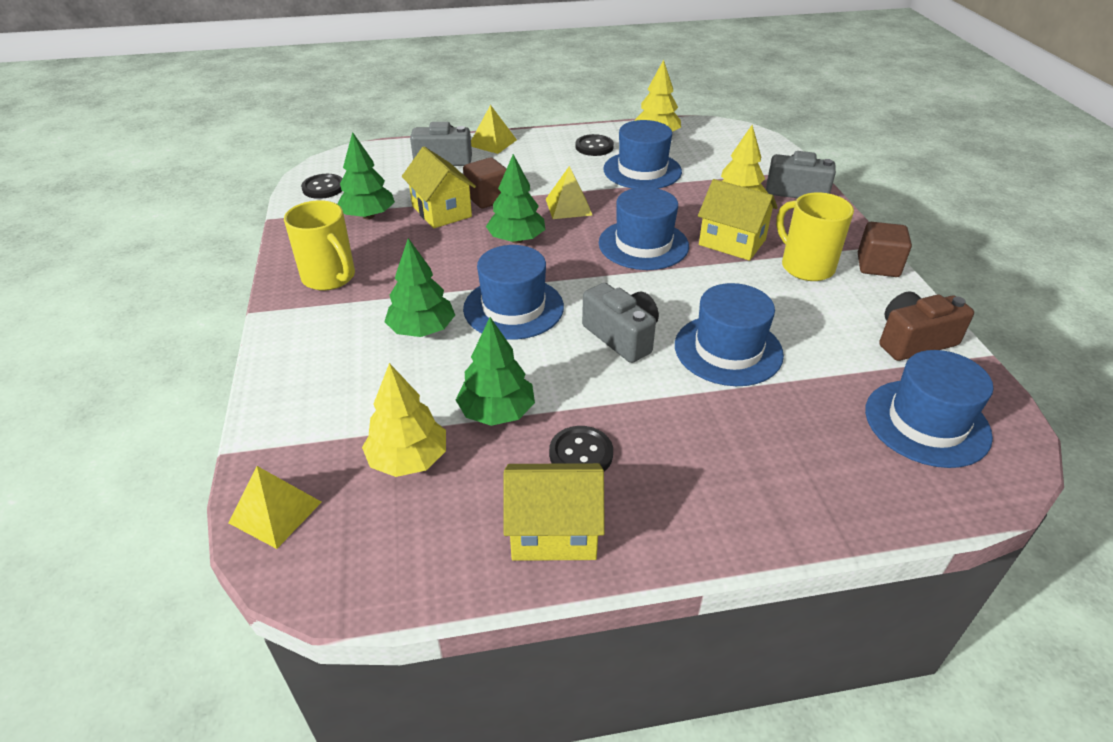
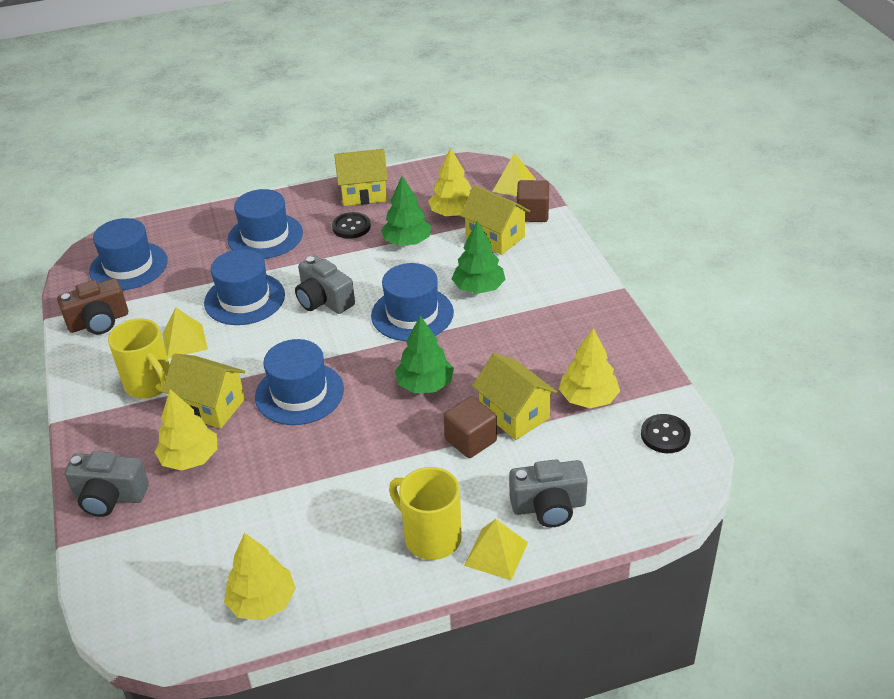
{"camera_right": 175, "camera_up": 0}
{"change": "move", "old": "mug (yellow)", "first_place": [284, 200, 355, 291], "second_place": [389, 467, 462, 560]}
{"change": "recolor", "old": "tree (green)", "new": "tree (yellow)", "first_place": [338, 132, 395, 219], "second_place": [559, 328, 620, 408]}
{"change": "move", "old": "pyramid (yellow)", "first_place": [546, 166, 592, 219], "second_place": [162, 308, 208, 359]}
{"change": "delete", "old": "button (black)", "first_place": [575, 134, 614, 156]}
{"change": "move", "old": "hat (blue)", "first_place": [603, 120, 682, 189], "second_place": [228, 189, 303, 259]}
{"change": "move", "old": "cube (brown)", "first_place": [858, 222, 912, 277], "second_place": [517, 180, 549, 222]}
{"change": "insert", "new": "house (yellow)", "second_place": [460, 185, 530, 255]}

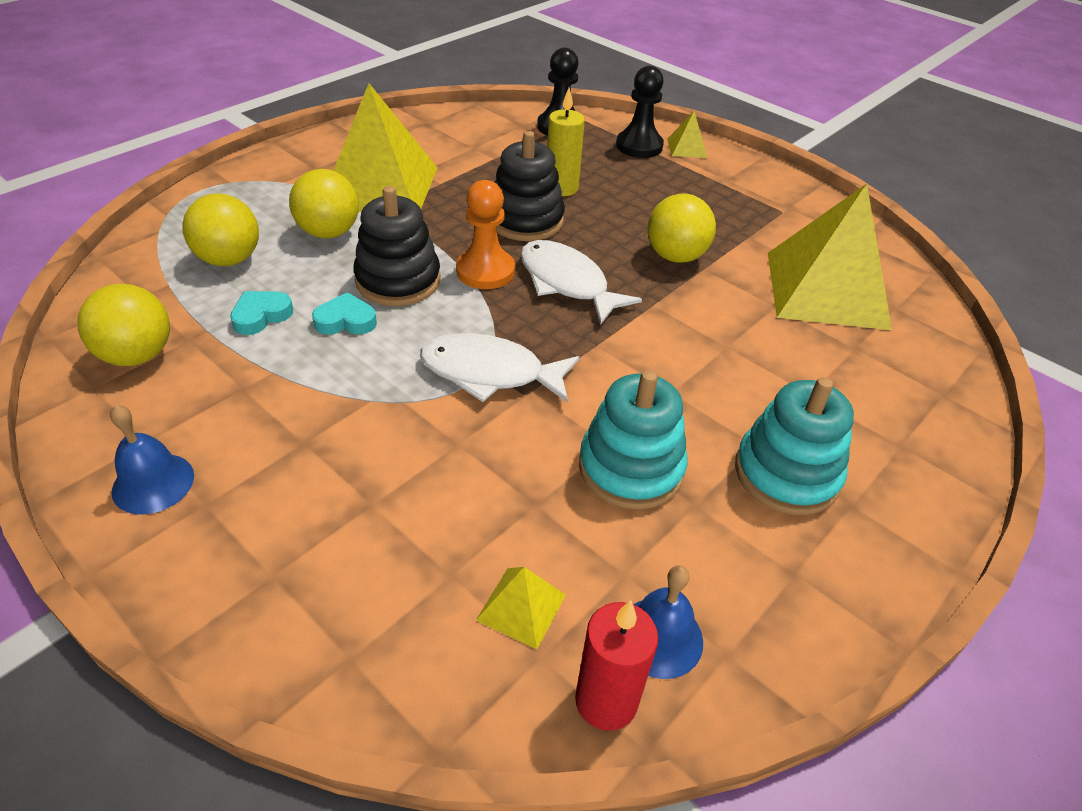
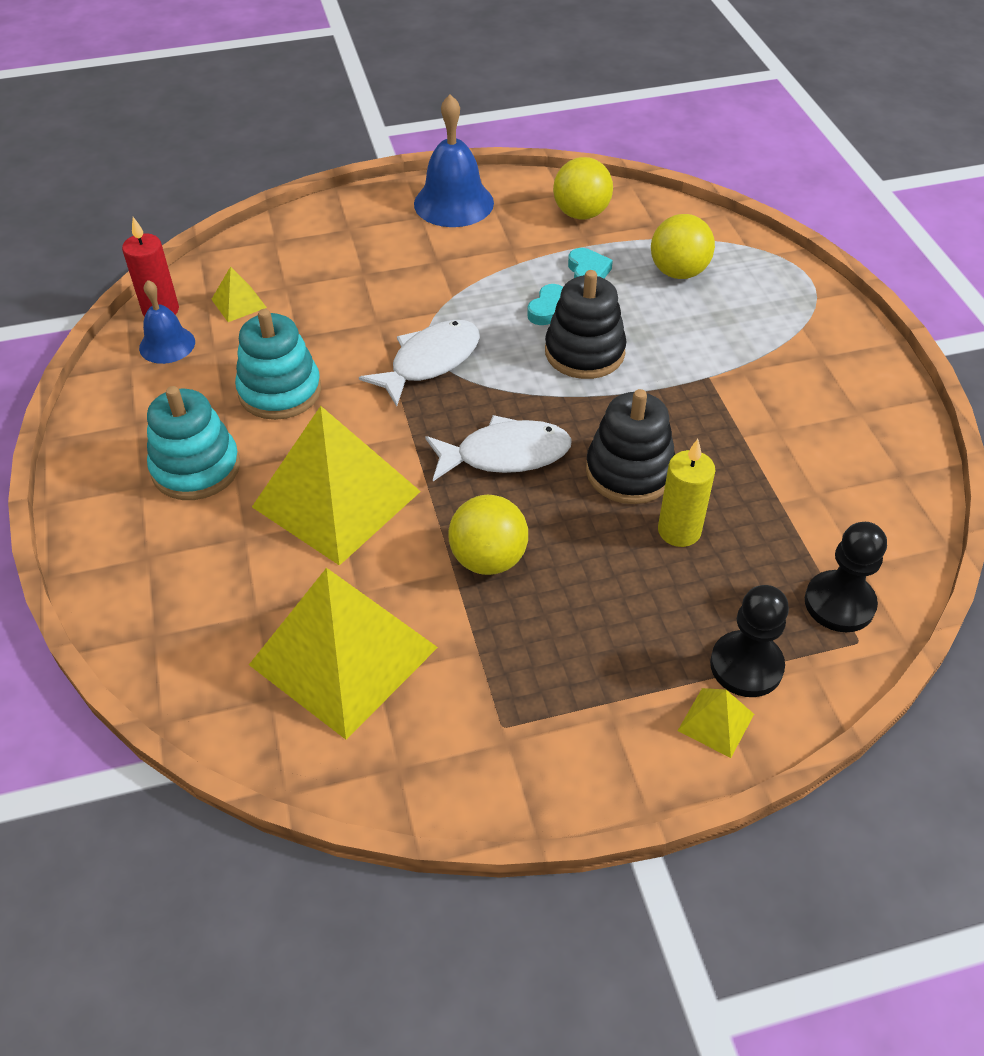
{"camera_right": 125, "camera_up": 5}
{"change": "resize", "old": "bell (blue)", "first_place": [110, 405, 194, 515], "second_place": [414, 94, 494, 227], "factor": 1.65}
{"change": "delete", "old": "ball (yellow)", "first_place": [289, 169, 359, 238]}
{"change": "move", "old": "pyramid (yellow)", "first_place": [333, 83, 438, 212], "second_place": [252, 406, 421, 566]}
{"change": "delete", "old": "pawn (orange)", "first_place": [456, 180, 515, 289]}

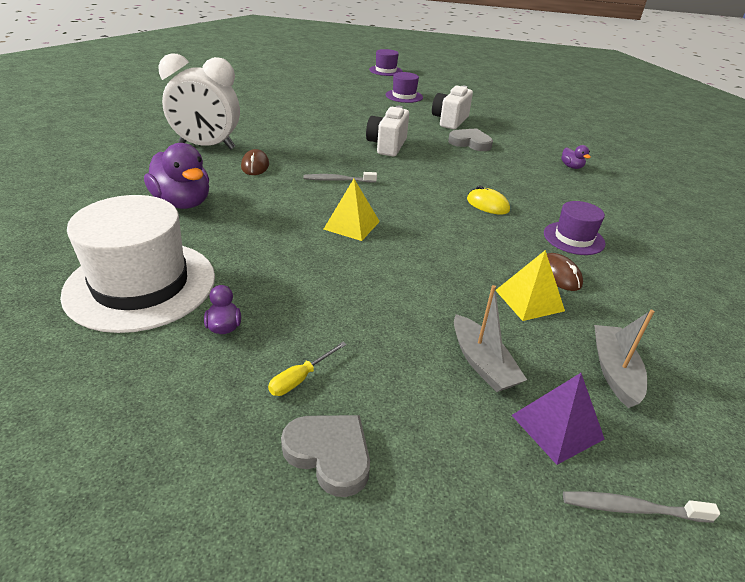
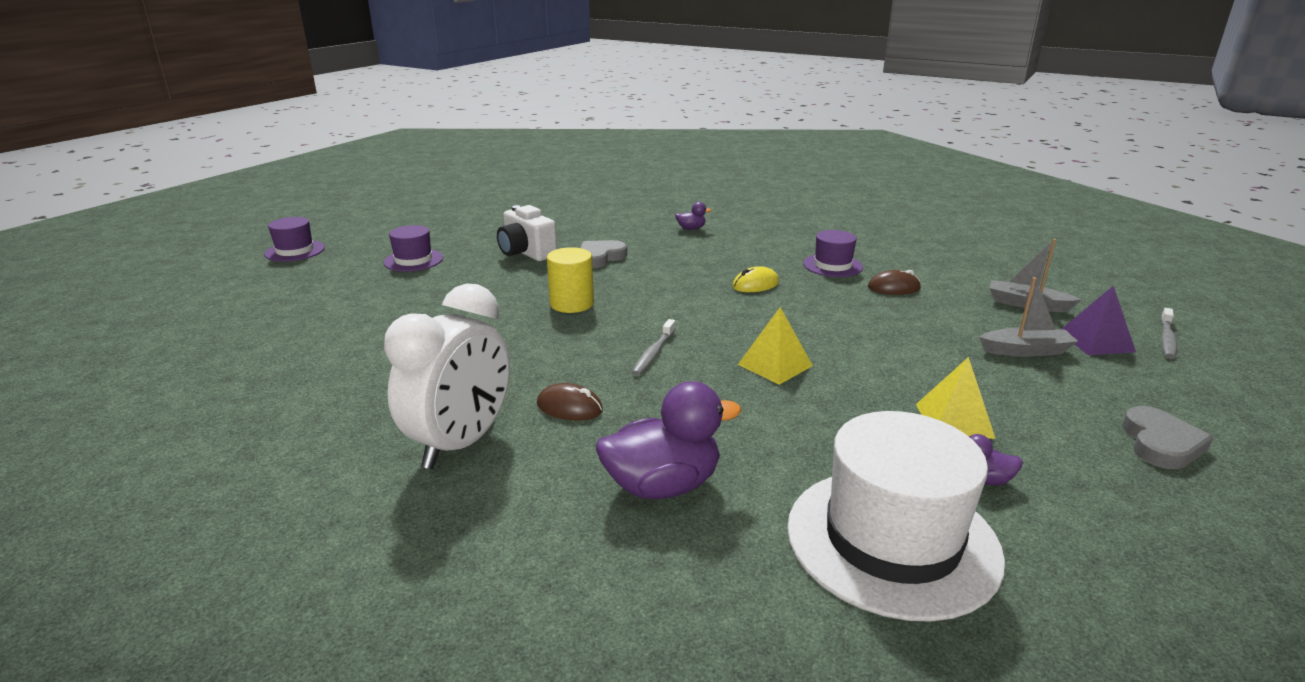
{"camera_right": -65, "camera_up": -10}
{"change": "delete", "old": "screwdriver (yellow)", "first_place": [268, 342, 347, 396]}
{"change": "rotate", "old": "heart (grey)", "first_place": [281, 415, 370, 497], "second_place": [1122, 406, 1214, 469], "degrees": 135}
{"change": "replace", "old": "camera (white)", "new": "cylinder (yellow)", "first_place": [366, 106, 409, 156], "second_place": [547, 247, 594, 313]}
{"change": "move", "old": "pyramid (yellow)", "first_place": [495, 250, 565, 321], "second_place": [916, 357, 996, 439]}

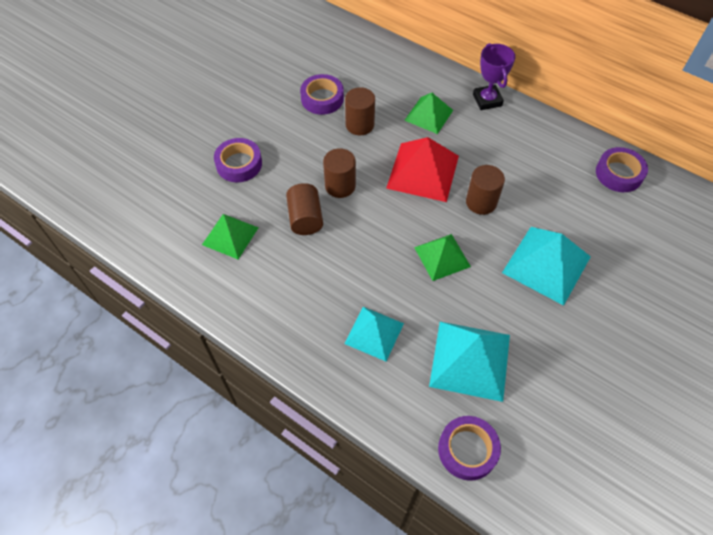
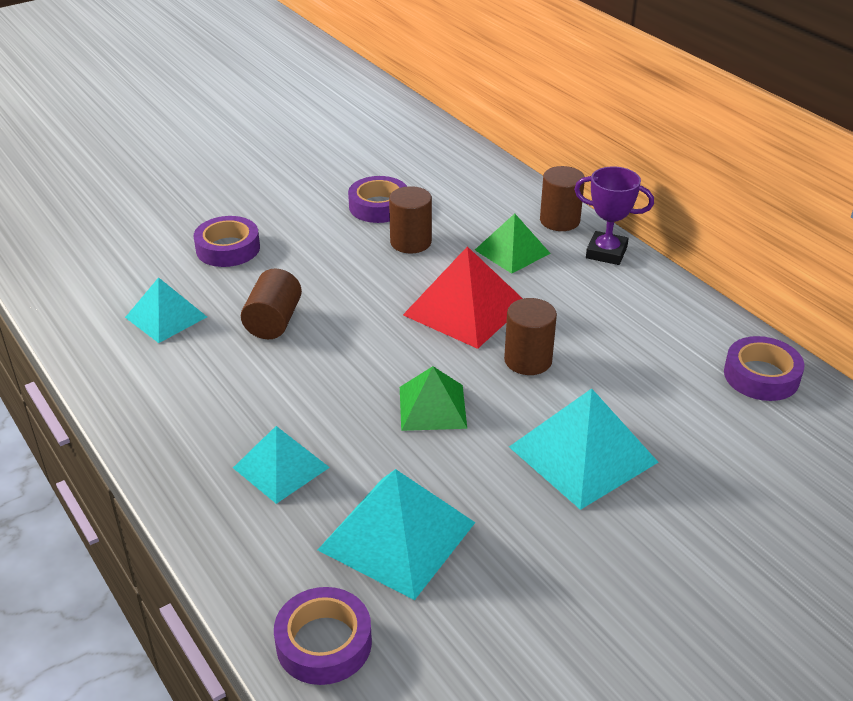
{"camera_right": 20, "camera_up": -20}
{"change": "recolor", "old": "pyramid (green)", "new": "pyramid (turquoise)", "first_place": [202, 214, 259, 259], "second_place": [125, 277, 207, 343]}
{"change": "move", "old": "cylinder (brown)", "first_place": [323, 148, 356, 198], "second_place": [540, 166, 584, 231]}
{"change": "rotate", "old": "trophy (purple)", "first_place": [473, 43, 515, 110], "second_place": [574, 166, 654, 265], "degrees": -75}

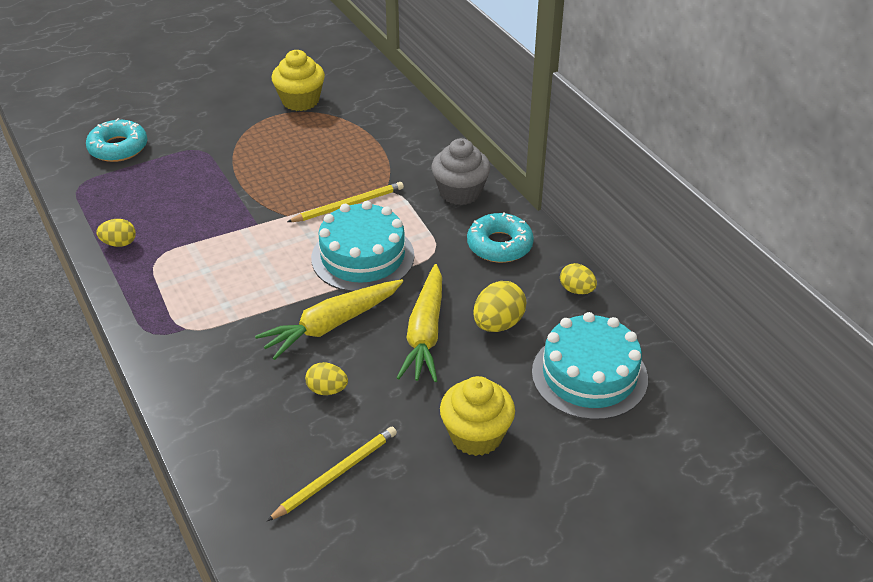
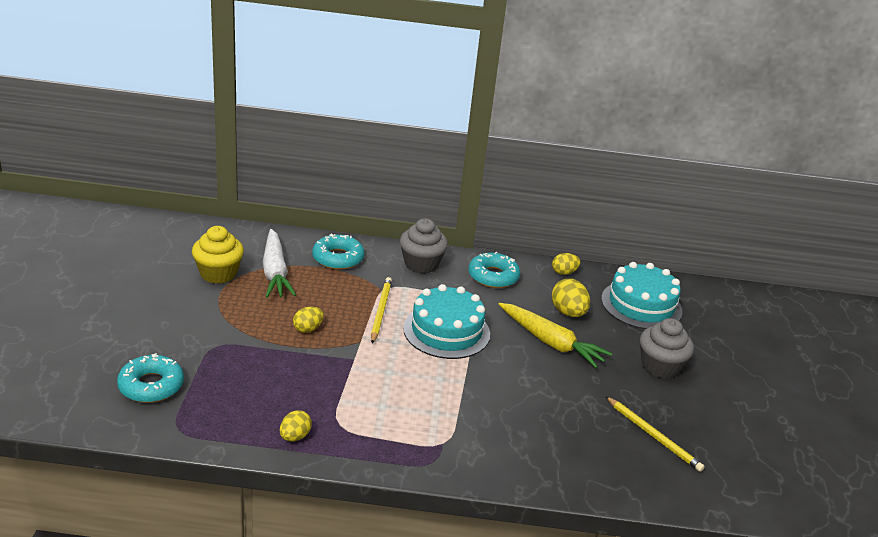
{"camera_right": -60, "camera_up": -10}
{"change": "delete", "old": "carrot (yellow)", "first_place": [255, 279, 403, 360]}
{"change": "rotate", "old": "pencil (yellow)", "first_place": [267, 427, 397, 521], "second_place": [605, 396, 705, 472], "degrees": 150}
{"change": "move", "old": "egg (yellow)", "first_place": [305, 362, 348, 395], "second_place": [293, 307, 324, 333]}
{"change": "recolor", "old": "cupcake (yellow)", "new": "cupcake (grey)", "first_place": [440, 376, 515, 456], "second_place": [640, 318, 694, 379]}
{"change": "insert", "new": "carrot (white)", "second_place": [263, 229, 296, 298]}
{"change": "insert", "new": "donut (turquoise)", "second_place": [312, 234, 364, 270]}

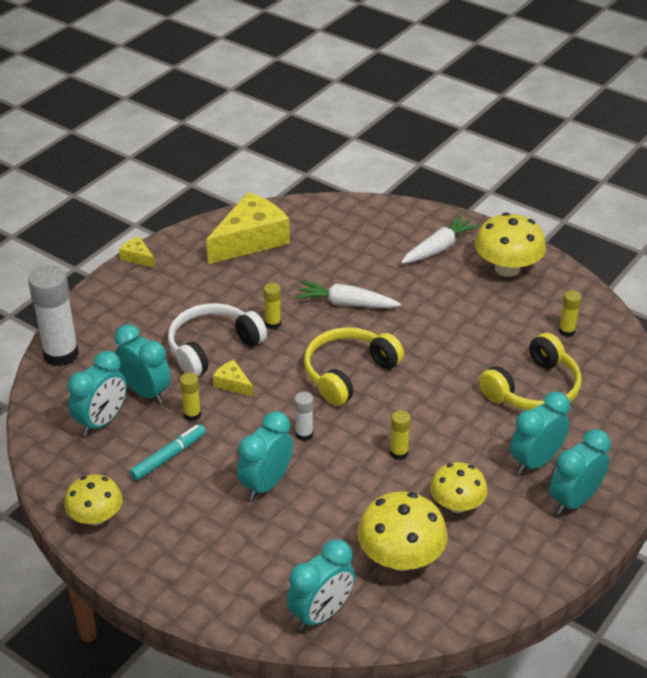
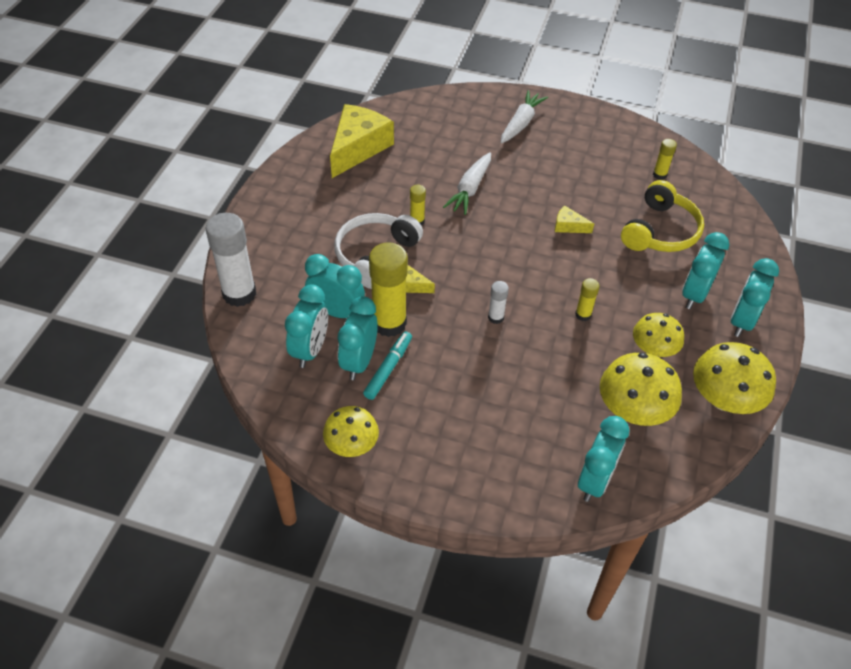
{"camera_right": -20, "camera_up": 10}
{"change": "move", "old": "cheese (yellow)", "first_place": [119, 236, 155, 268], "second_place": [555, 205, 594, 233]}
{"change": "resize", "old": "glue stick (yellow)", "first_place": [180, 372, 201, 421], "second_place": [369, 242, 408, 337], "factor": 2.1}
{"change": "move", "old": "clock (turquoise)", "first_place": [237, 411, 293, 500], "second_place": [338, 296, 378, 380]}
{"change": "rotate", "old": "carrot (white)", "first_place": [295, 281, 401, 308], "second_place": [443, 152, 491, 215], "degrees": -60}
{"change": "delete", "old": "headphones (yellow)", "first_place": [304, 327, 404, 406]}
{"change": "move", "old": "mushroom (yellow)", "first_place": [475, 212, 546, 277], "second_place": [693, 342, 776, 414]}

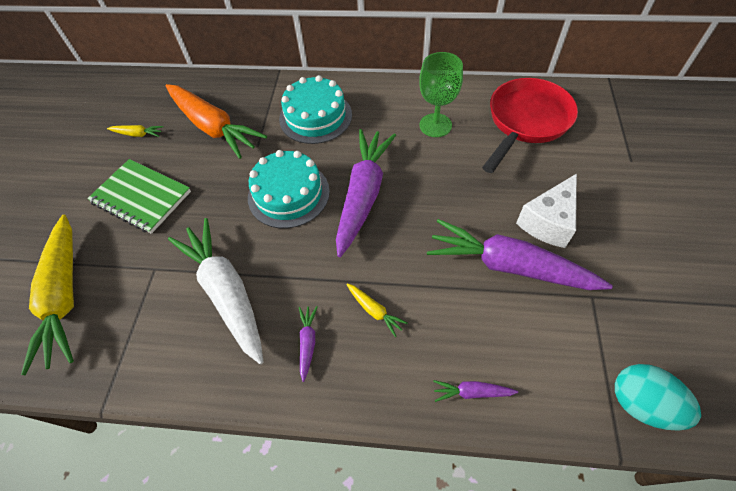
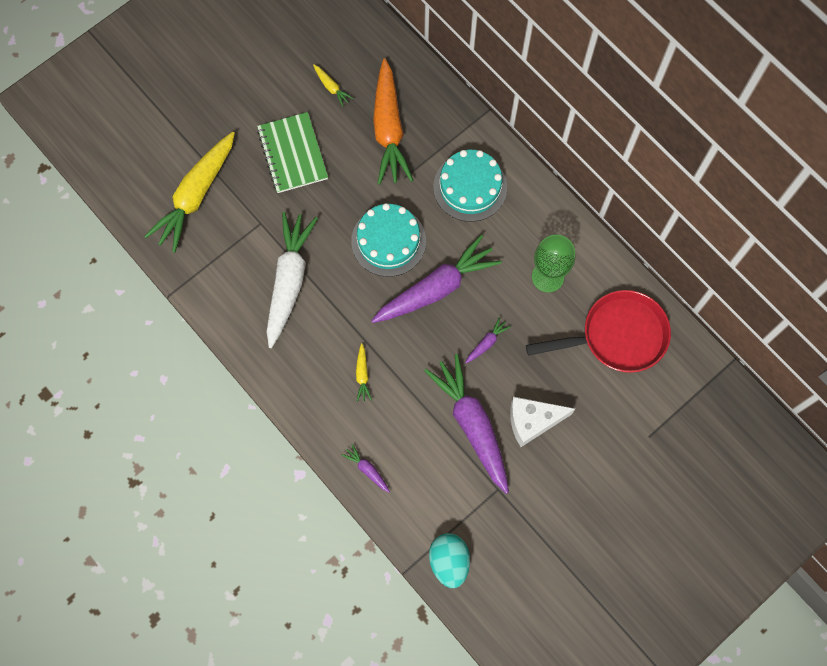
{"camera_right": 40, "camera_up": 15}
{"change": "move", "old": "carrot (purple)", "first_place": [299, 306, 318, 382], "second_place": [465, 317, 511, 363]}

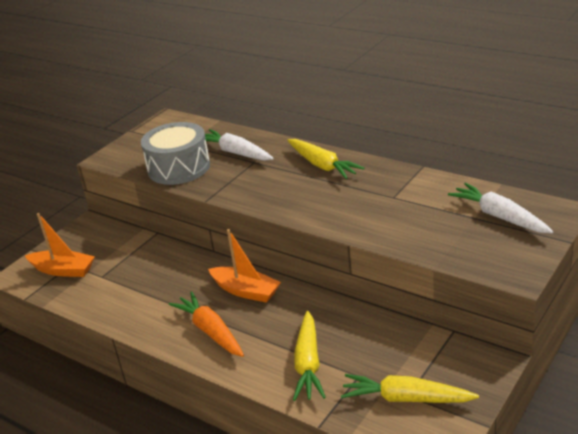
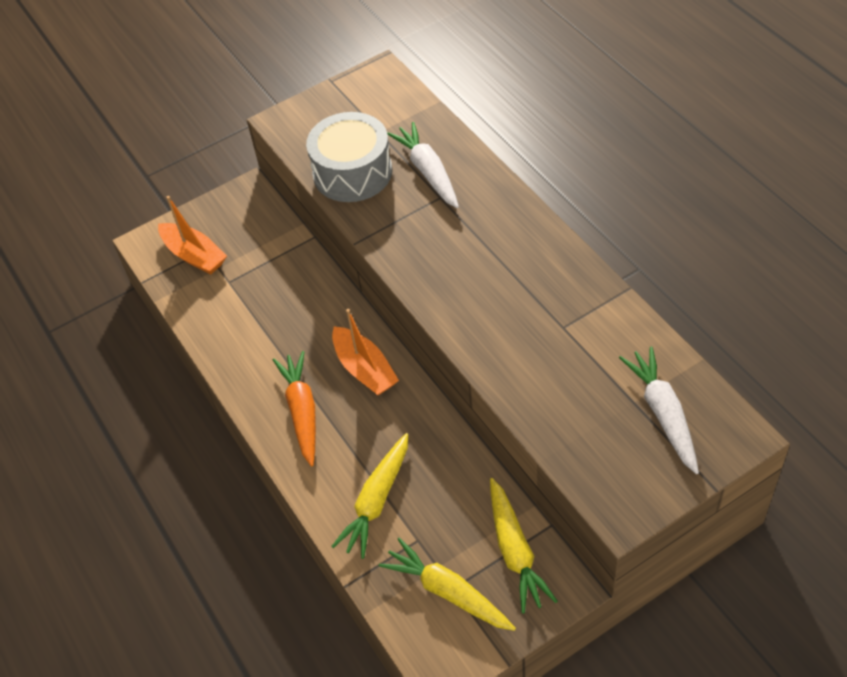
{"camera_right": 25, "camera_up": 20}
{"change": "move", "old": "carrot (yellow)", "first_place": [287, 139, 365, 179], "second_place": [490, 478, 558, 613]}

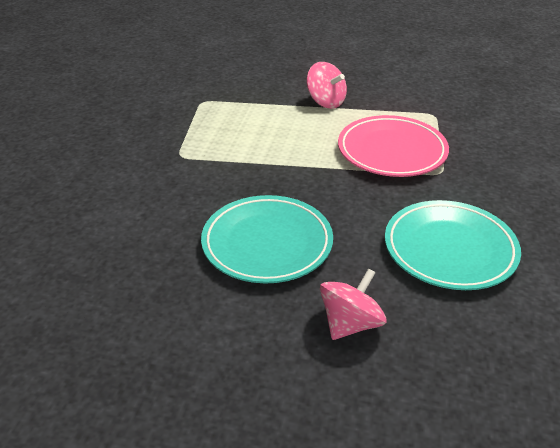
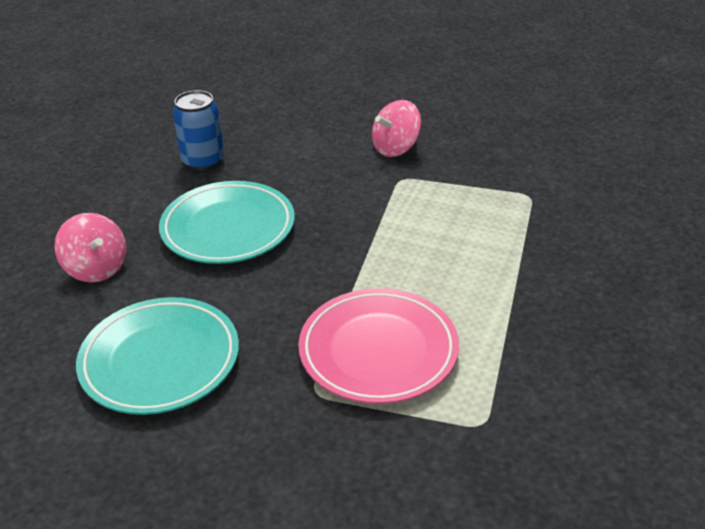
{"camera_right": 100, "camera_up": 0}
{"change": "move", "old": "spinning top (pink)", "first_place": [307, 62, 347, 109], "second_place": [372, 100, 422, 157]}
{"change": "insert", "new": "can (blue)", "second_place": [173, 90, 224, 171]}

